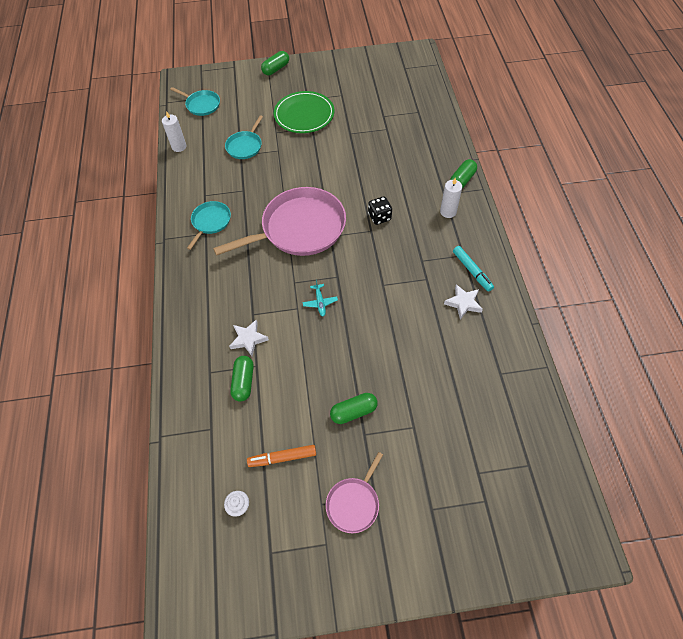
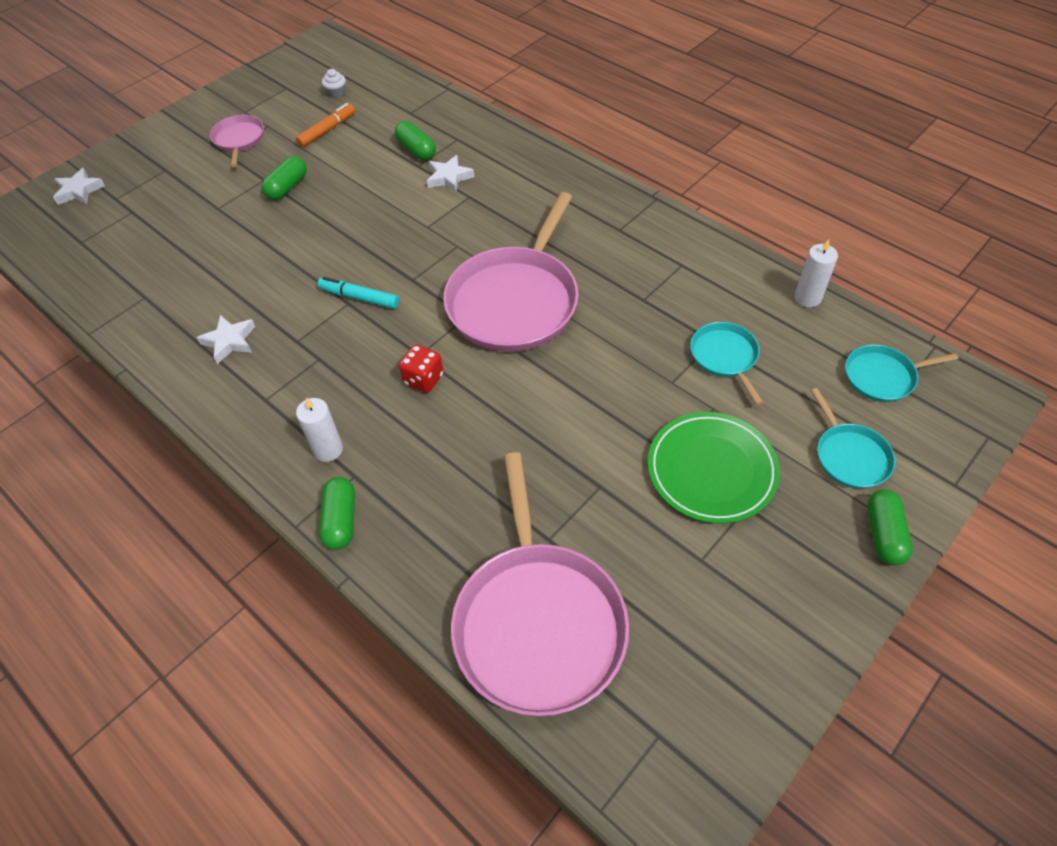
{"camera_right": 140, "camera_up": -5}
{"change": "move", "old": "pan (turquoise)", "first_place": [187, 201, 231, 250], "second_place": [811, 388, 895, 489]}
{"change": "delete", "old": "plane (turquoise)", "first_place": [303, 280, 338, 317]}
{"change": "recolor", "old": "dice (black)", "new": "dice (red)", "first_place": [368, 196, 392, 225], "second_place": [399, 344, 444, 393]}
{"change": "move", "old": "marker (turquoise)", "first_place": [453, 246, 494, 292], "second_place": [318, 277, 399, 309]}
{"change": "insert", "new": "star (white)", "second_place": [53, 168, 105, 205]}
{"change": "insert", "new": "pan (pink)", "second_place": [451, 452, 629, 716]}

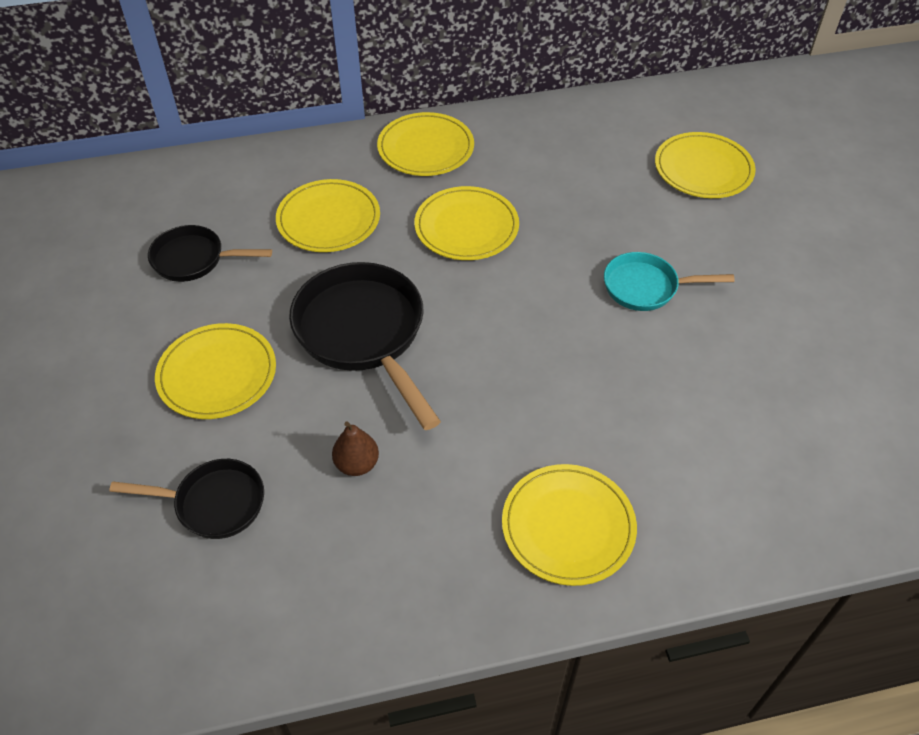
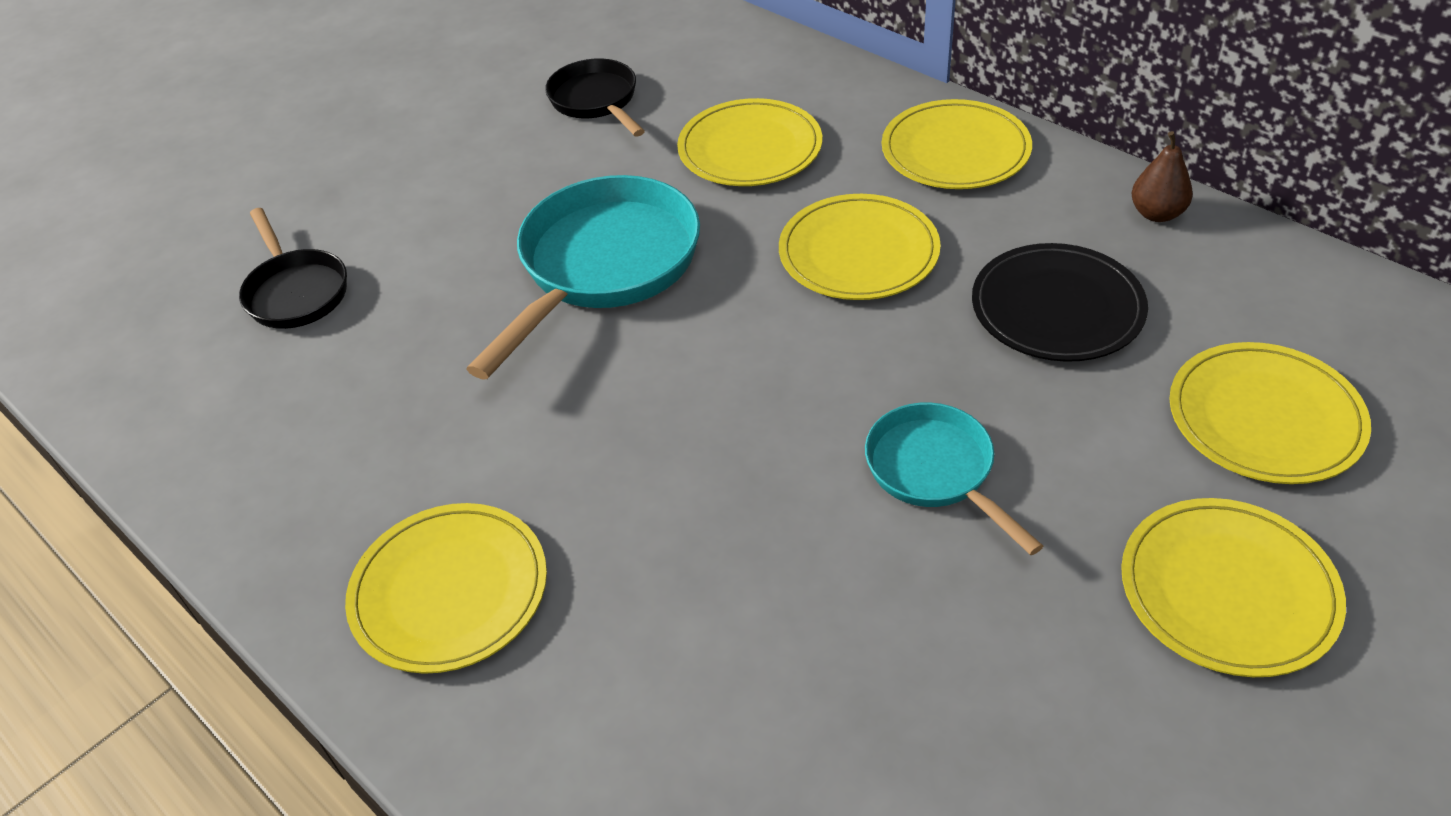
{"camera_right": 60, "camera_up": -5}
{"change": "move", "old": "plate (yellow)", "first_place": [155, 323, 276, 419], "second_place": [1121, 498, 1346, 677]}
{"change": "recolor", "old": "pan (black)", "new": "pan (turquoise)", "first_place": [289, 262, 441, 430], "second_place": [467, 175, 700, 379]}
{"change": "move", "old": "pear (brown)", "first_place": [332, 422, 379, 476], "second_place": [1132, 131, 1193, 222]}
{"change": "insert", "new": "plate (black)", "second_place": [972, 243, 1148, 362]}

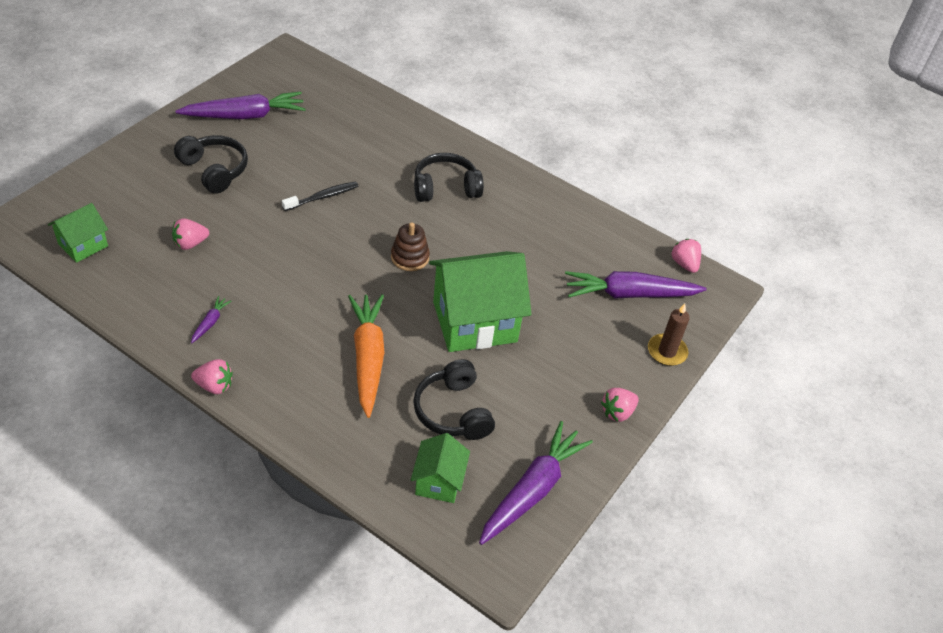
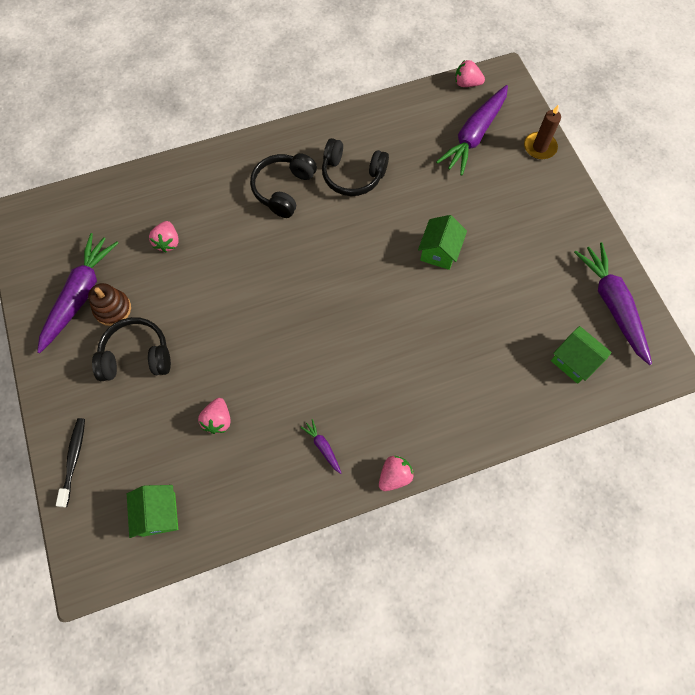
{"camera_right": -50, "camera_up": 20}
{"change": "move", "old": "toothbrush (black)", "first_place": [282, 181, 358, 211], "second_place": [56, 418, 85, 507]}
{"change": "delete", "old": "carrot (orange)", "first_place": [348, 294, 384, 418]}
{"change": "move", "old": "stacking toy (brown)", "first_place": [391, 222, 430, 271], "second_place": [88, 283, 131, 326]}
{"change": "move", "old": "headphones (black)", "first_place": [413, 359, 495, 440], "second_place": [322, 138, 389, 196]}
{"change": "resize", "old": "house (green)", "first_place": [429, 251, 532, 352], "second_place": [418, 215, 467, 270], "factor": 0.51}
{"change": "move", "old": "strawberry (pink)", "first_place": [601, 388, 639, 422], "second_place": [149, 221, 179, 253]}

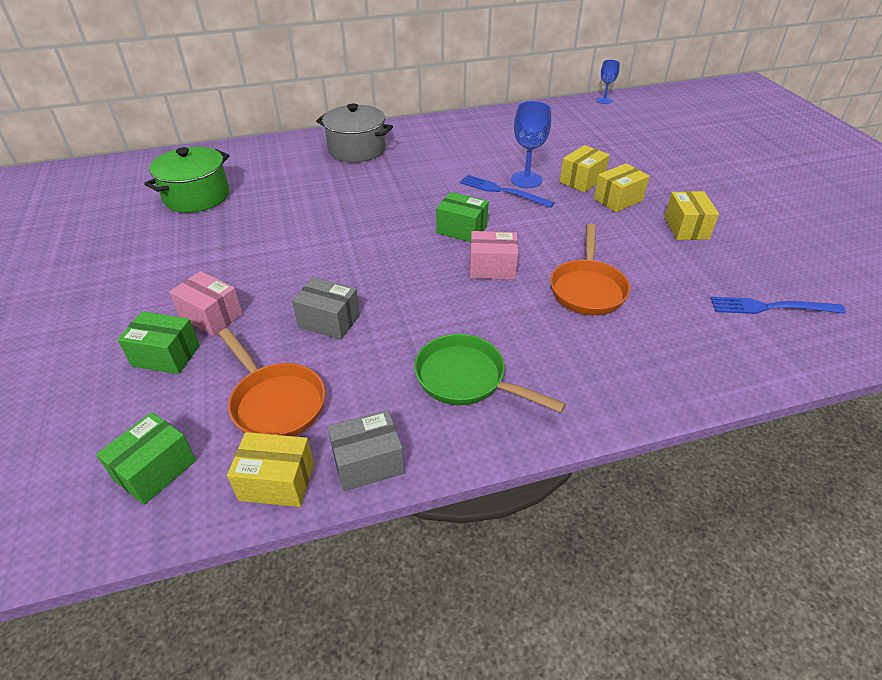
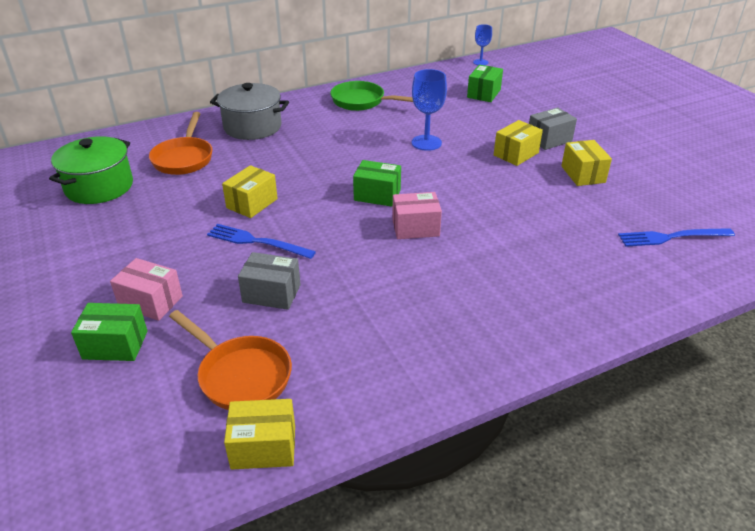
{"camera_right": -10, "camera_up": -5}
{"change": "move", "old": "box (green)", "first_place": [96, 412, 196, 505], "second_place": [467, 65, 503, 102]}
{"change": "move", "old": "box (grey)", "first_place": [327, 410, 405, 491], "second_place": [529, 107, 577, 150]}
{"change": "move", "old": "pan (green)", "first_place": [414, 334, 566, 413], "second_place": [330, 81, 413, 111]}
{"change": "move", "old": "fork (blue)", "first_place": [460, 175, 555, 208], "second_place": [207, 224, 316, 259]}
{"change": "move", "old": "pan (orange)", "first_place": [550, 224, 630, 315], "second_place": [149, 112, 213, 175]}
{"change": "move", "old": "box (yellow)", "first_place": [560, 145, 610, 192], "second_place": [222, 165, 278, 218]}

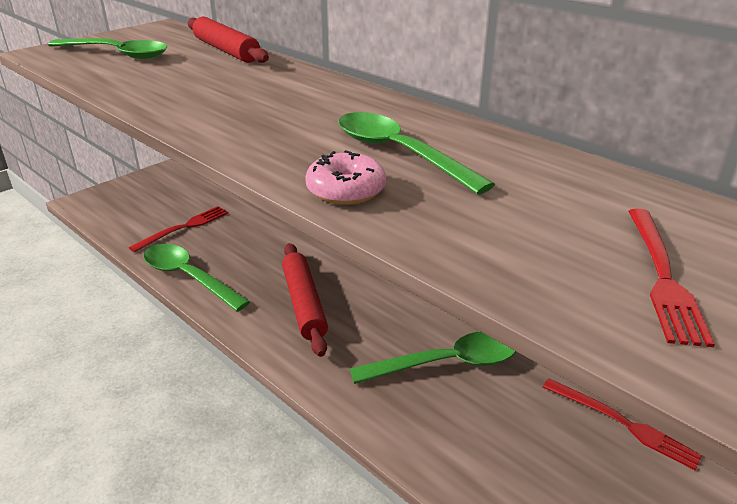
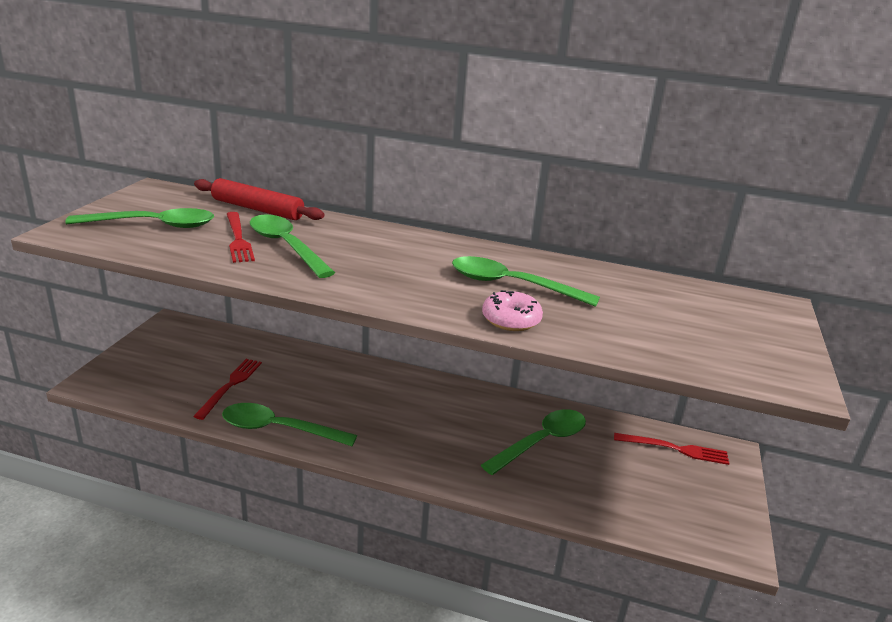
{"camera_right": -30, "camera_up": -5}
{"change": "delete", "old": "rolling pin (red)", "first_place": [282, 243, 328, 357]}
{"change": "move", "old": "fork (red)", "first_place": [628, 209, 715, 347], "second_place": [227, 212, 255, 263]}
{"change": "insert", "new": "spoon (green)", "second_place": [250, 214, 335, 278]}

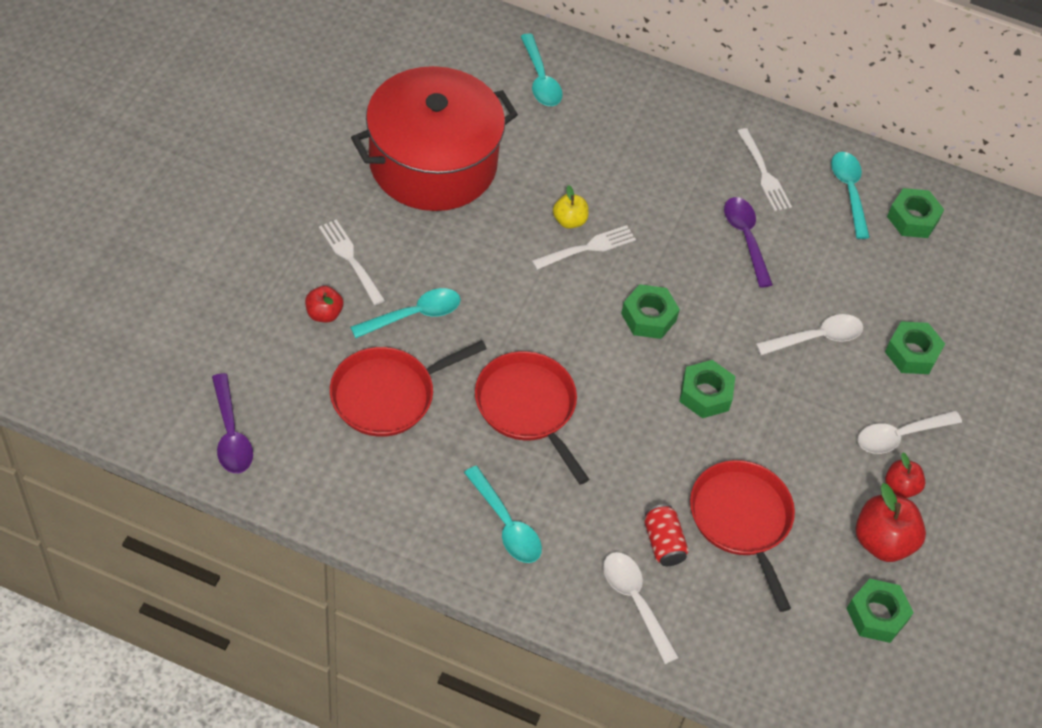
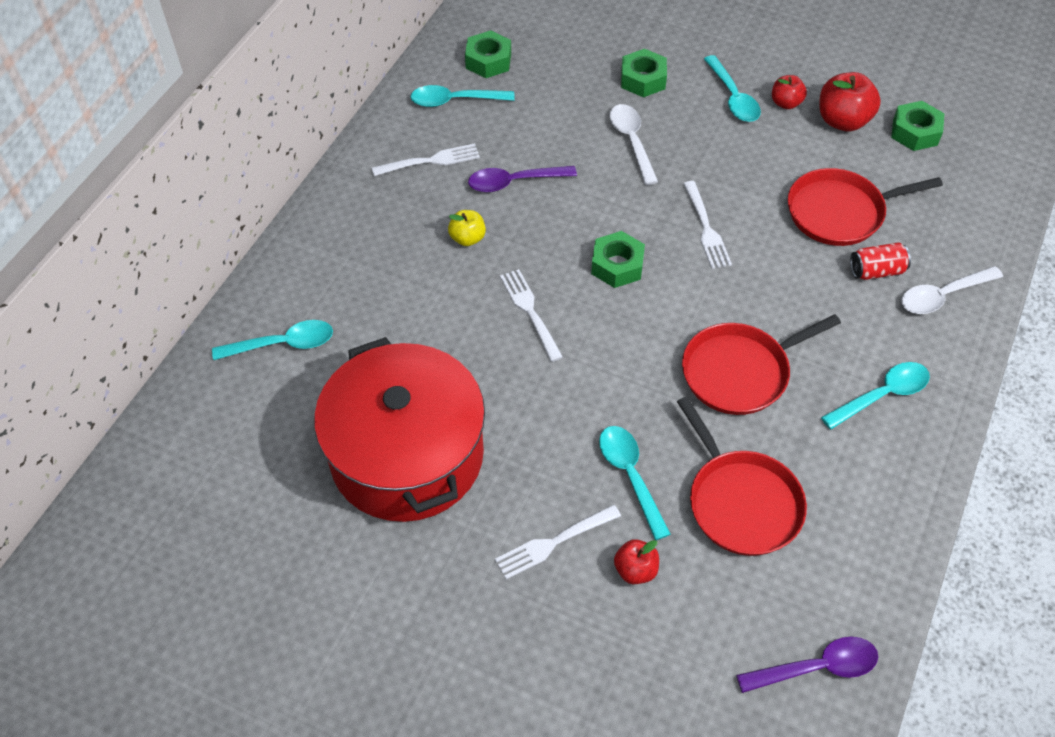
{"camera_right": -80, "camera_up": 0}
{"change": "move", "old": "apple (yellow)", "first_place": [553, 185, 589, 229], "second_place": [448, 210, 486, 246]}
{"change": "replace", "old": "nut (green)", "new": "fork (white)", "first_place": [679, 360, 735, 418], "second_place": [683, 181, 732, 269]}
{"change": "recolor", "old": "spoon (white)", "new": "spoon (turquoise)", "first_place": [858, 410, 962, 454], "second_place": [704, 55, 761, 122]}

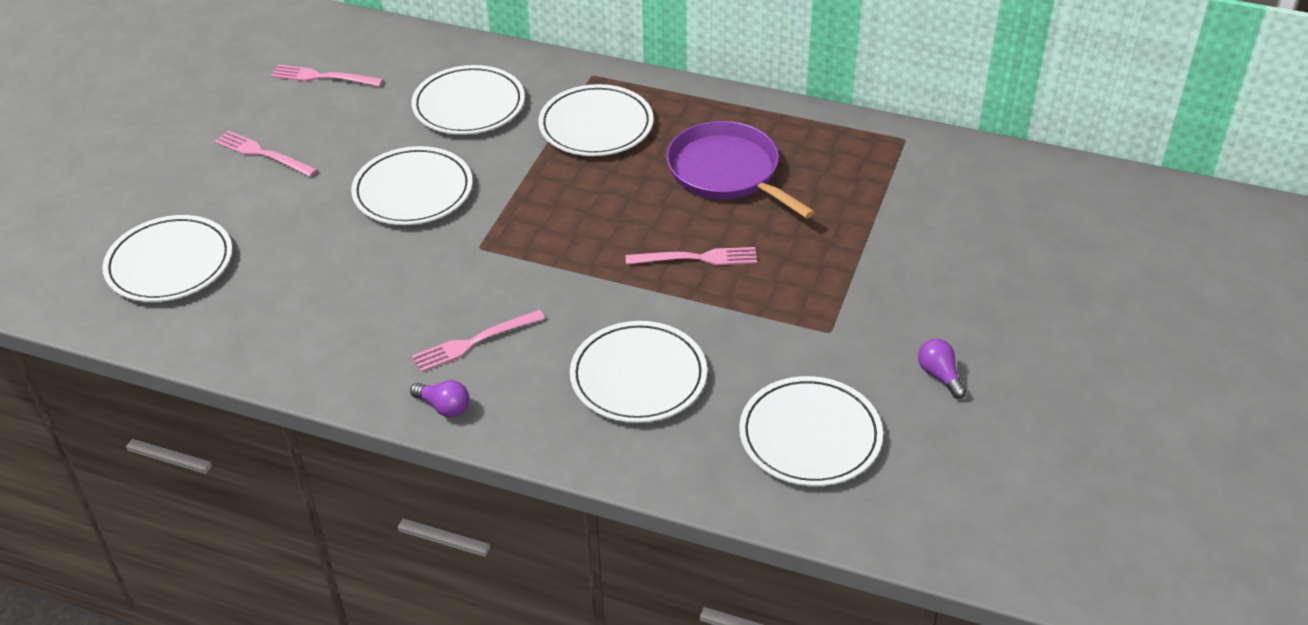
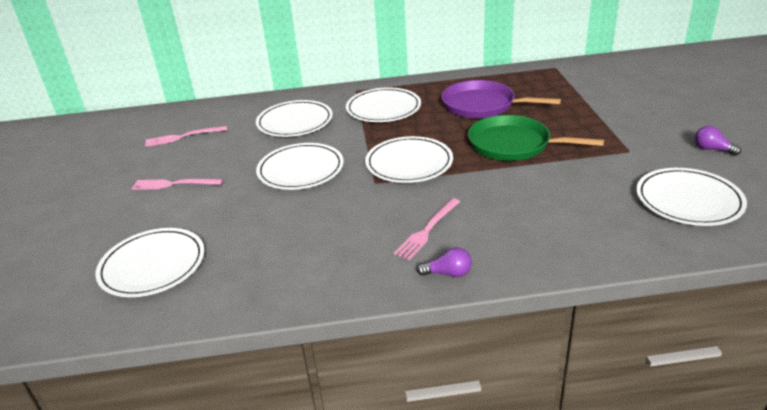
{"camera_right": -25, "camera_up": -10}
{"change": "move", "old": "plate (white)", "first_place": [570, 321, 707, 423], "second_place": [365, 136, 453, 183]}
{"change": "replace", "old": "fork (pink)", "new": "pan (green)", "first_place": [626, 247, 757, 265], "second_place": [468, 115, 604, 161]}

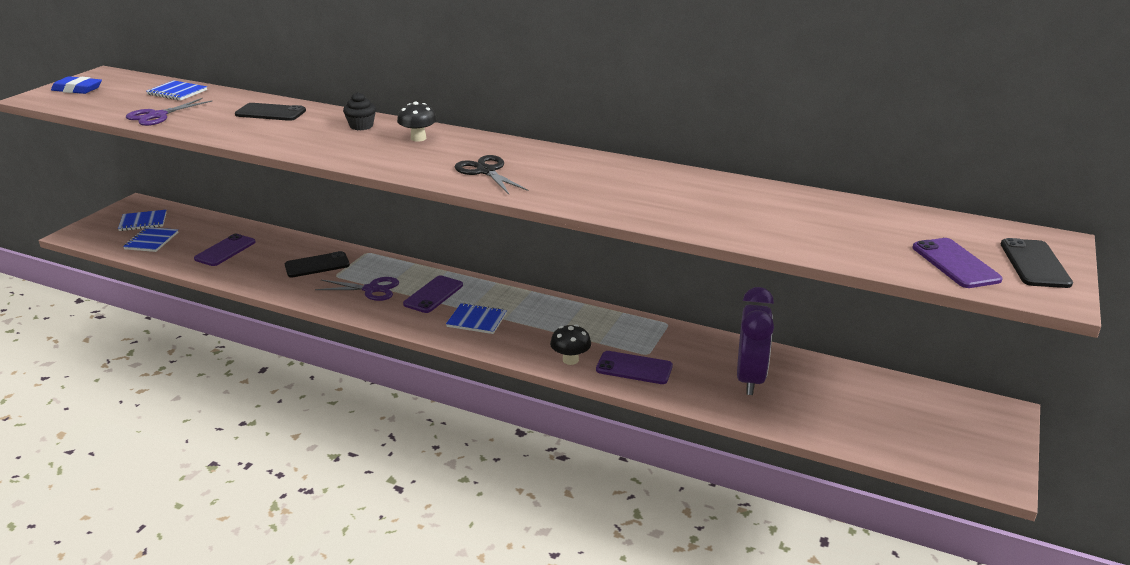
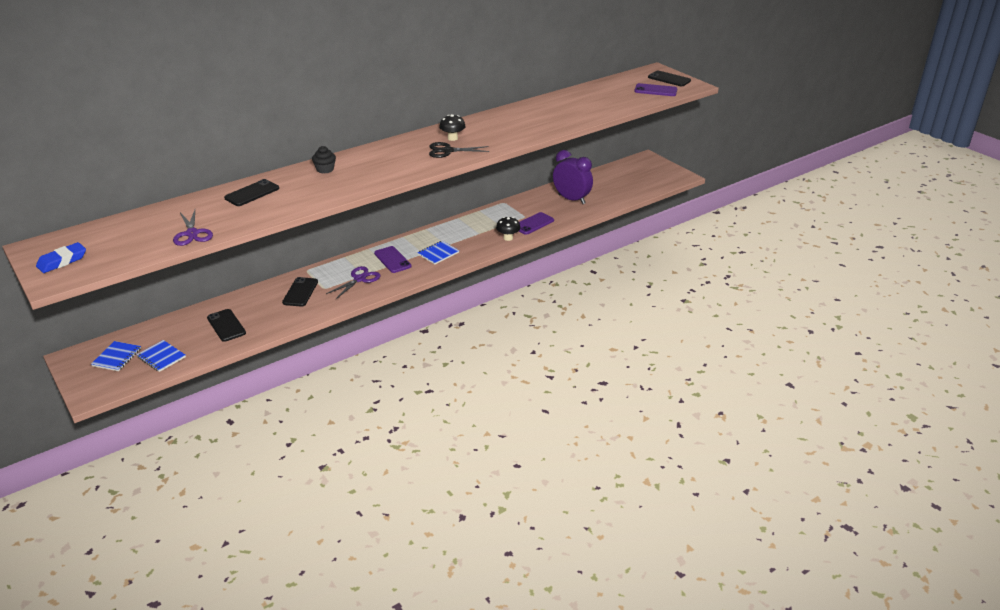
{"camera_right": -60, "camera_up": 5}
{"change": "delete", "old": "notebook (blue)", "first_place": [147, 80, 207, 100]}
{"change": "recolor", "old": "phone (purple)", "new": "phone (black)", "first_place": [194, 234, 256, 266], "second_place": [207, 309, 246, 342]}
{"change": "move", "old": "mushroom (black)", "first_place": [397, 101, 437, 142], "second_place": [439, 114, 466, 141]}

